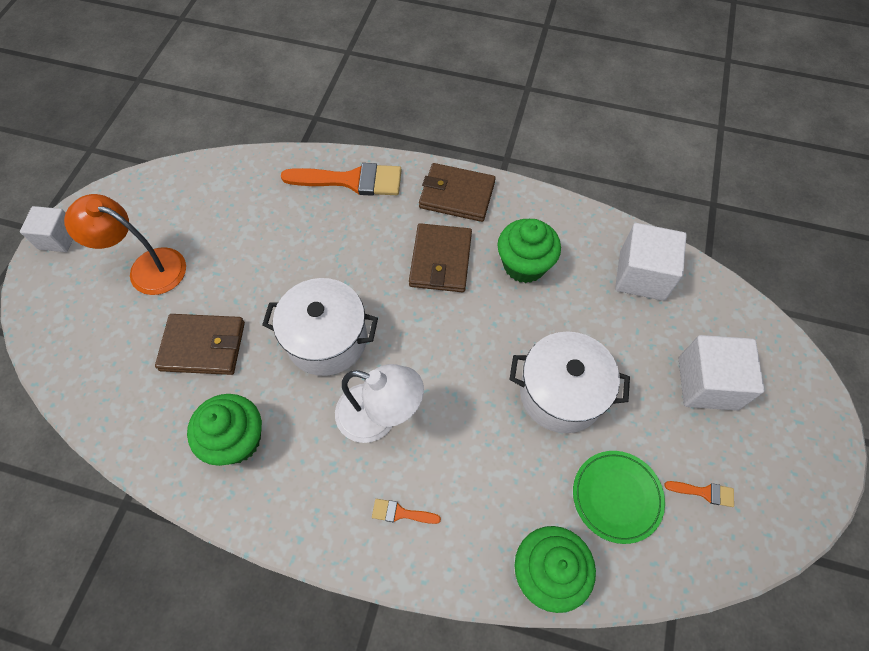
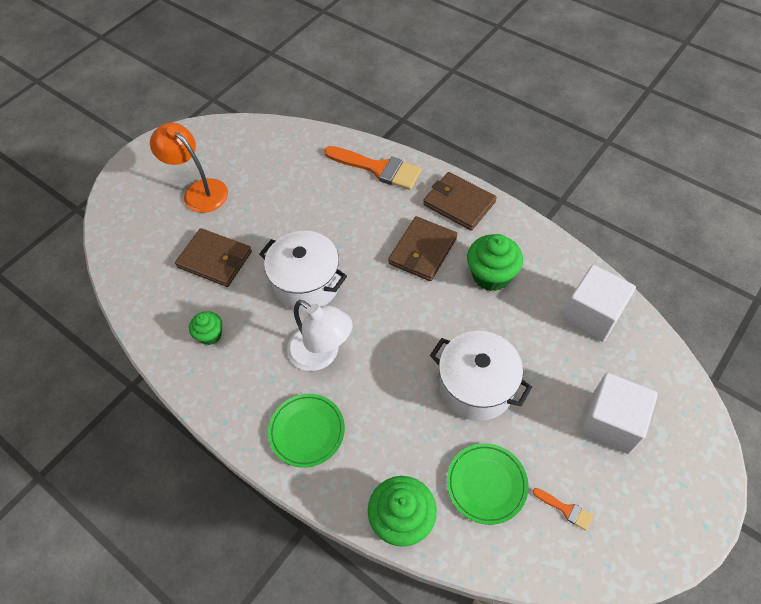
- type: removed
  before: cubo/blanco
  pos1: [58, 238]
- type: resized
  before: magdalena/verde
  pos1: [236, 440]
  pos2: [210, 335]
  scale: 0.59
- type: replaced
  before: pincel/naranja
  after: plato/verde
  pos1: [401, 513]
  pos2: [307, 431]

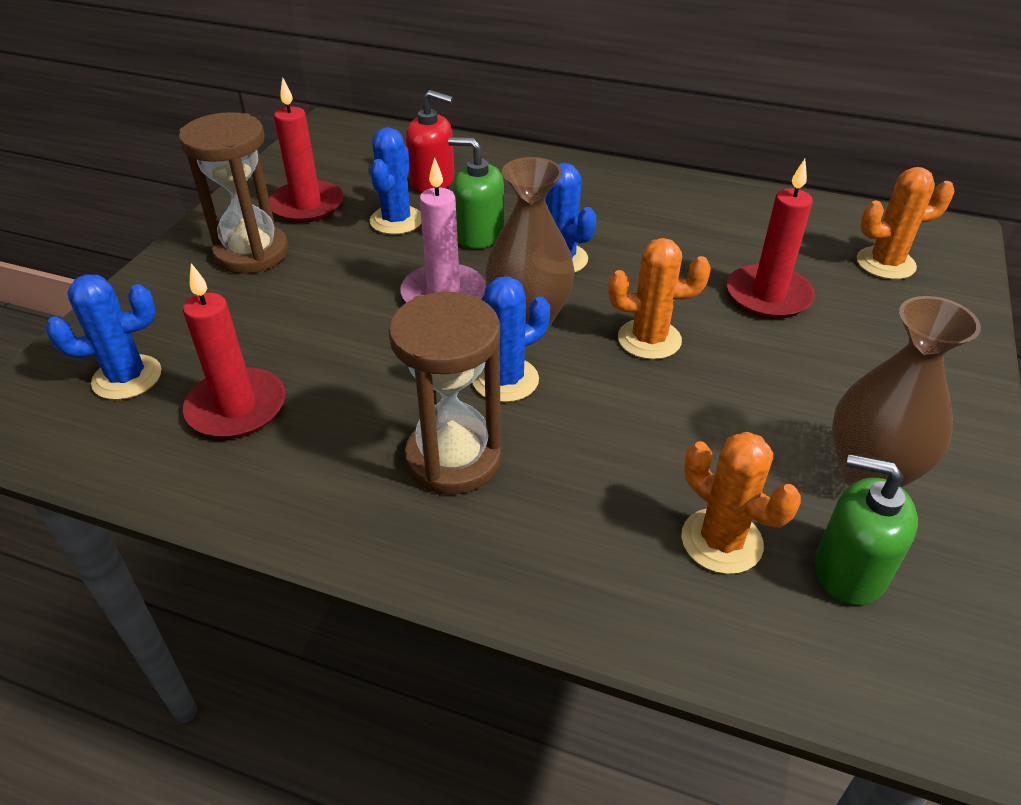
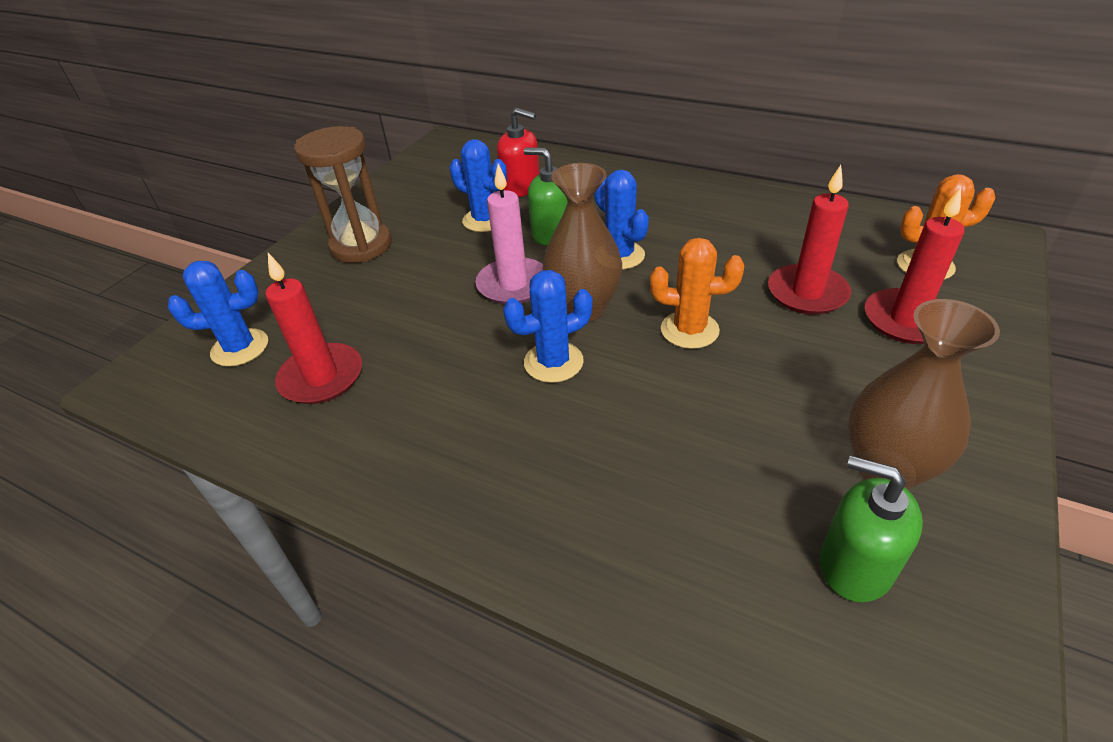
- type: moved
  before: vela/rojo
  pos1: [307, 205]
  pos2: [906, 320]
- type: turned
  before: cactus/azul
  pos1: [396, 220]
  pos2: [485, 220]
  turn: -75
- type: removed
  before: reloj de arena/marrón
  pos1: [453, 459]
- type: removed
  before: cactus/naranja
  pos1: [721, 541]

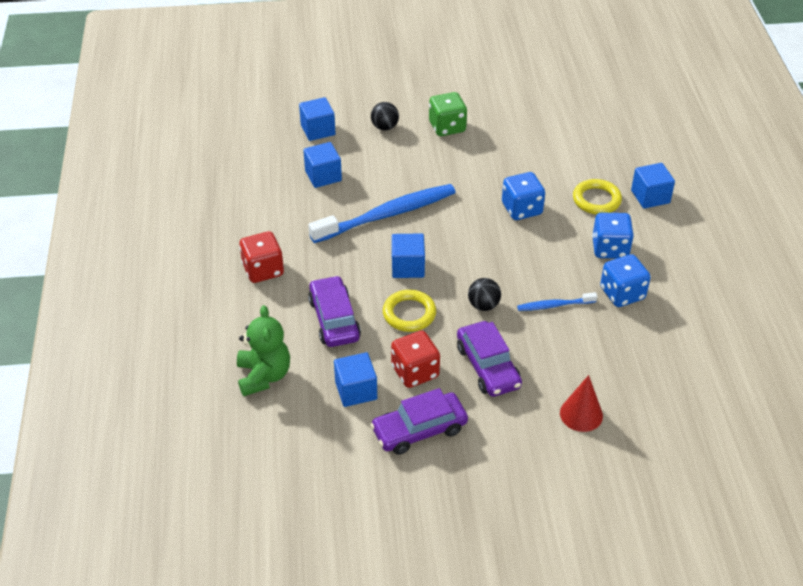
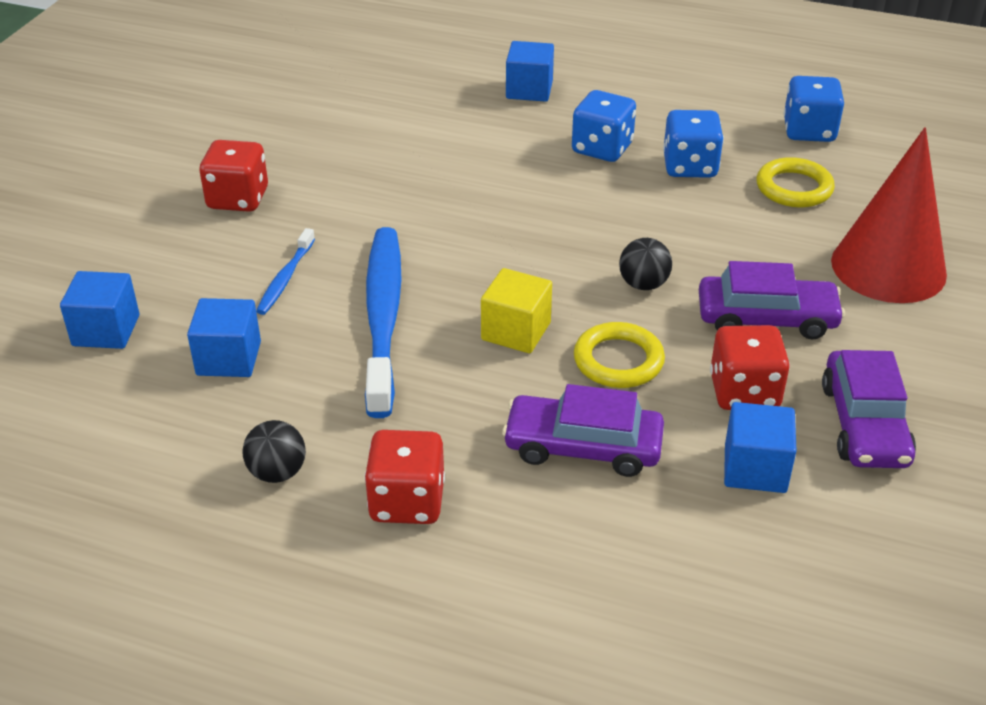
- type: removed
  before: osito/verde
  pos1: [264, 376]
- type: moved
  before: pelota/negro
  pos1: [385, 127]
  pos2: [277, 472]
- type: recoloured
  before: cubo/azul
  after: cubo/amarillo
  pos1: [408, 267]
  pos2: [516, 331]
- type: recoloured
  before: dado/verde
  after: dado/rojo
  pos1: [447, 127]
  pos2: [238, 199]
- type: moved
  before: dado/azul
  pos1: [522, 209]
  pos2: [809, 131]
- type: moved
  before: cepillo de dientes/azul
  pos1: [554, 305]
  pos2: [285, 278]
- type: resized
  before: cono/rojo
  pos1: [581, 414]
  pos2: [888, 267]
  scale: 1.83
- type: moved
  before: anillo/amarillo
  pos1: [596, 200]
  pos2: [794, 188]

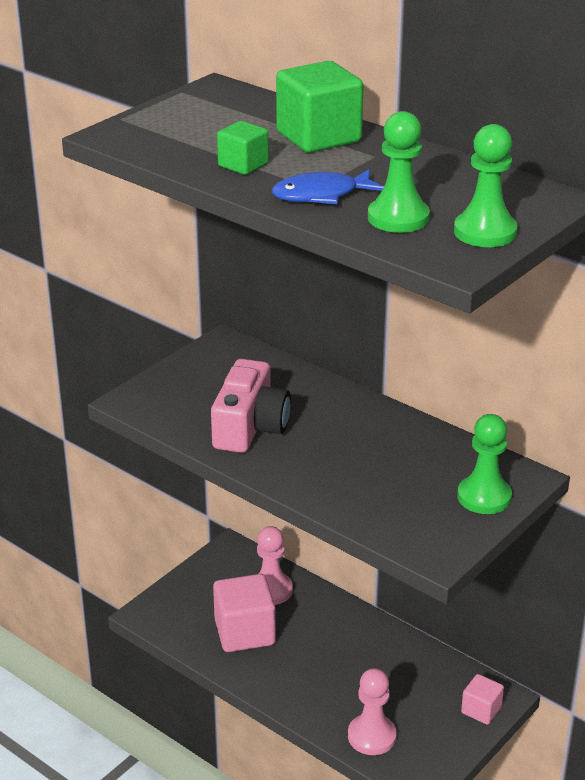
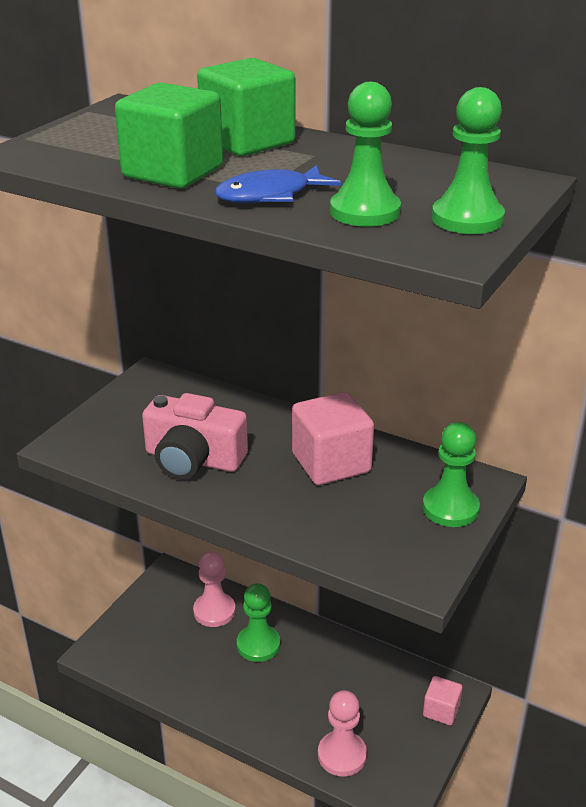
- type: turned
  before: cámara/rosa
  pos1: [250, 427]
  pos2: [193, 459]
  turn: 105
- type: moved
  before: cubo/rosa
  pos1: [244, 632]
  pos2: [331, 463]
- type: resized
  before: cubo/verde
  pos1: [243, 165]
  pos2: [173, 172]
  scale: 1.8
- type: added
  after: peón/verde
  pos2: [258, 645]

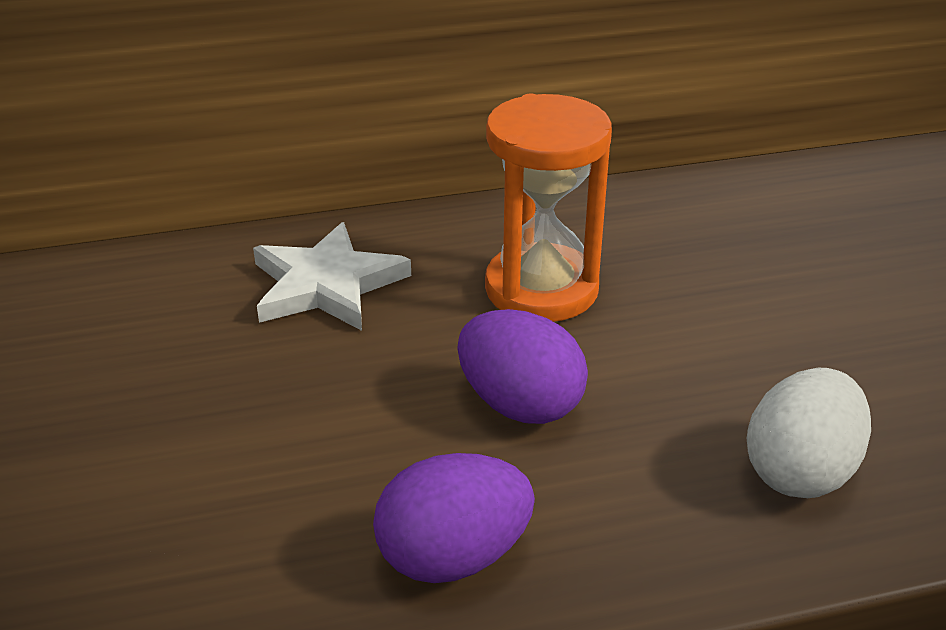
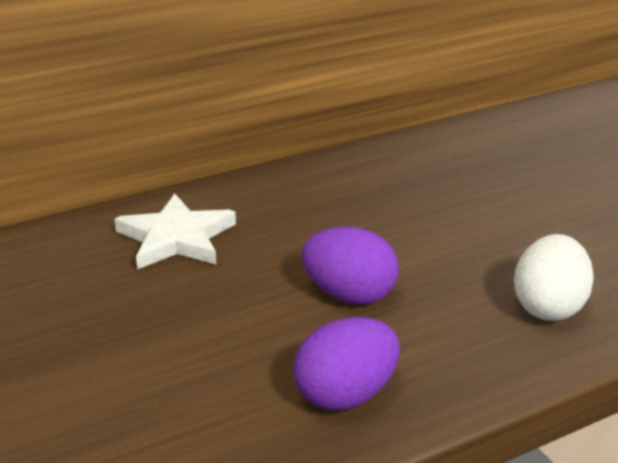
- type: removed
  before: reloj de arena/naranja
  pos1: [541, 289]

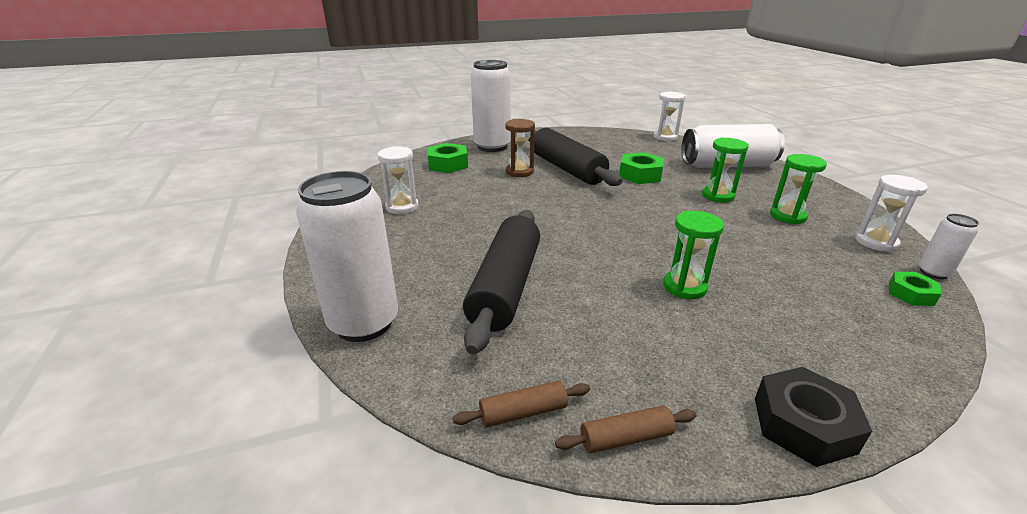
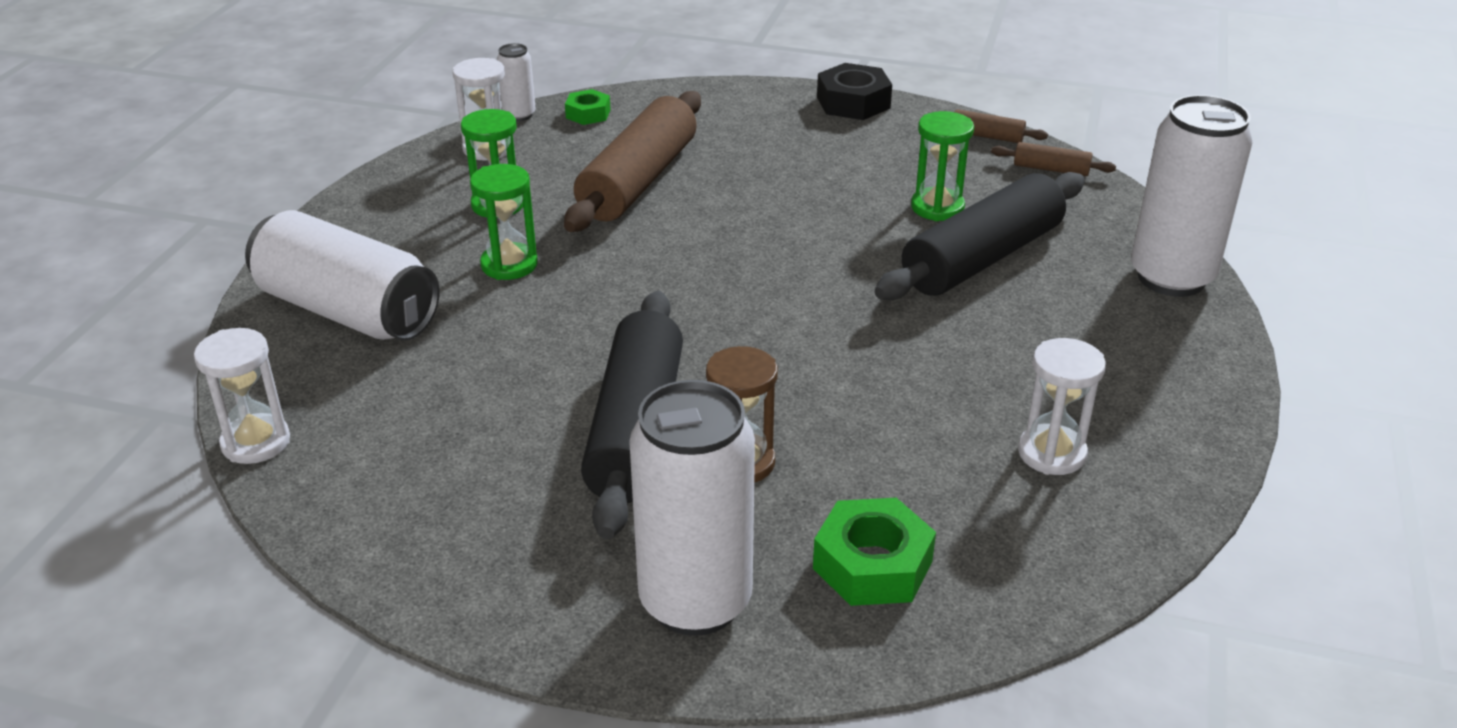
- type: removed
  before: tuerca/verde
  pos1: [640, 175]
- type: moved
  before: reloj de arena/verde
  pos1: [684, 287]
  pos2: [937, 207]
- type: added
  after: rodillo/marrón
  pos2: [639, 181]

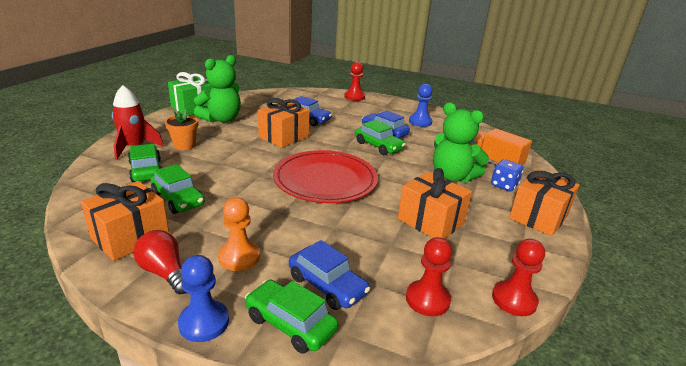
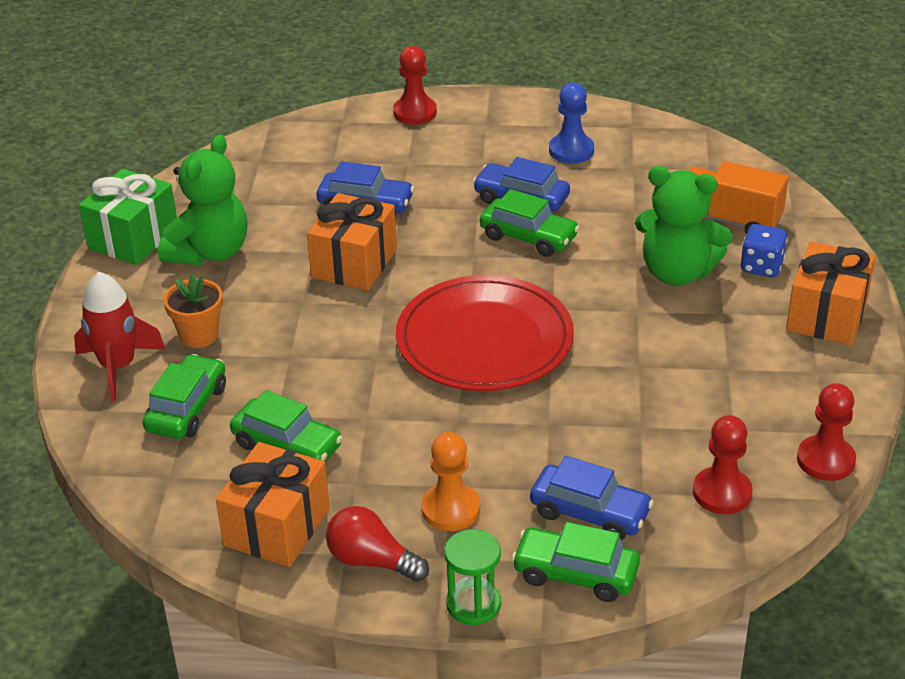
- type: turned
  before: coche/verde
  pos1: [146, 171]
  pos2: [187, 408]
  turn: 60
- type: replaced
  before: peón/azul
  after: reloj de arena/verde
  pos1: [204, 322]
  pos2: [473, 604]
- type: removed
  before: regalo/naranja
  pos1: [430, 221]

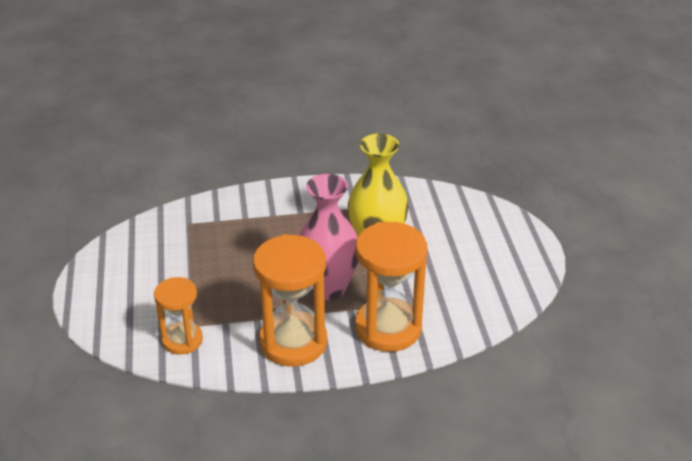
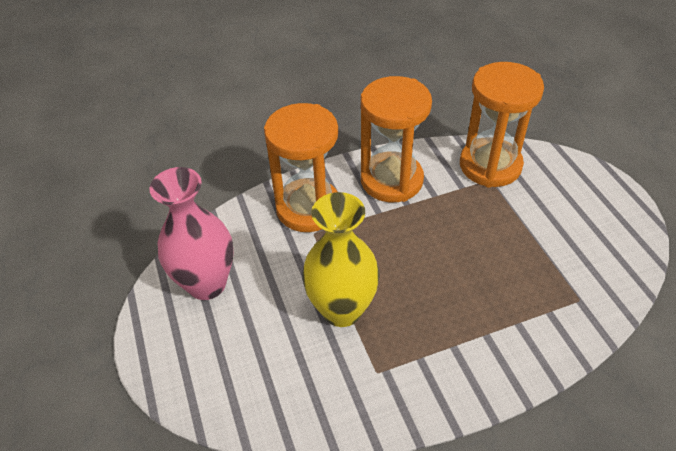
- type: resized
  before: reloj de arena/naranja
  pos1: [182, 340]
  pos2: [490, 165]
  scale: 1.67
- type: moved
  before: florero/rosa
  pos1: [328, 288]
  pos2: [207, 284]

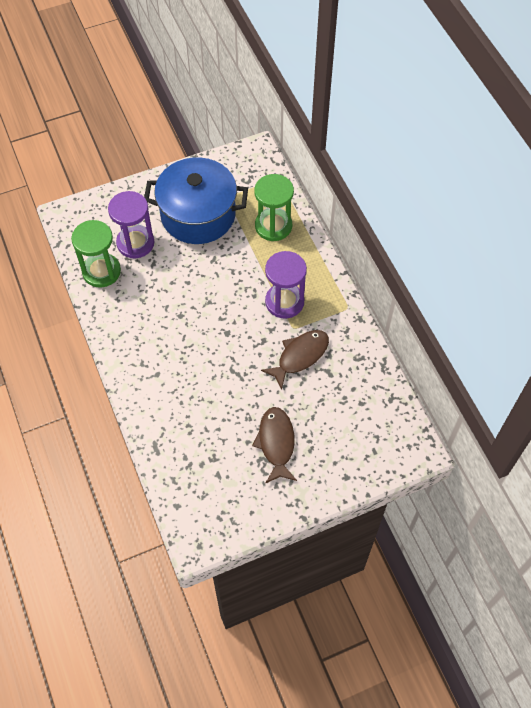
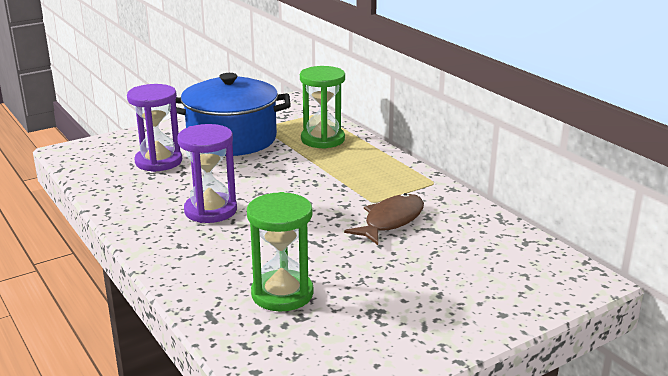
- type: moved
  before: reloj de arena/verde
  pos1: [101, 271]
  pos2: [282, 294]
- type: removed
  before: pez/marrón
  pos1: [276, 443]
- type: moved
  before: reloj de arena/morado
  pos1: [284, 302]
  pos2: [210, 210]

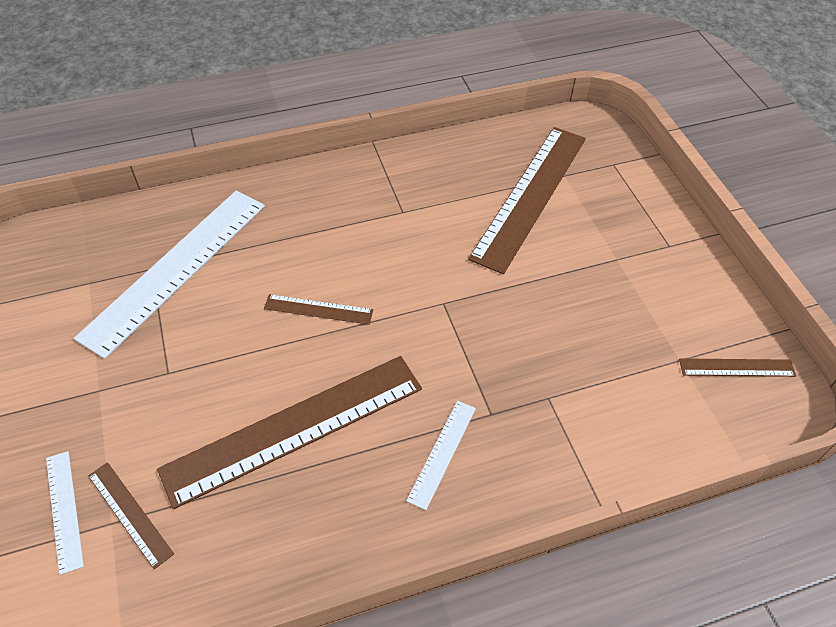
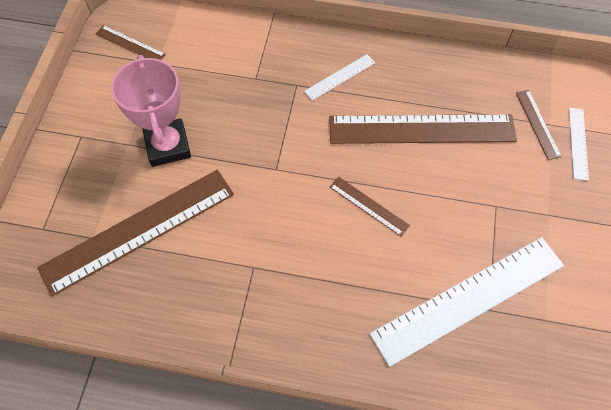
- type: added
  after: trofeo/rosa
  pos2: [168, 146]

